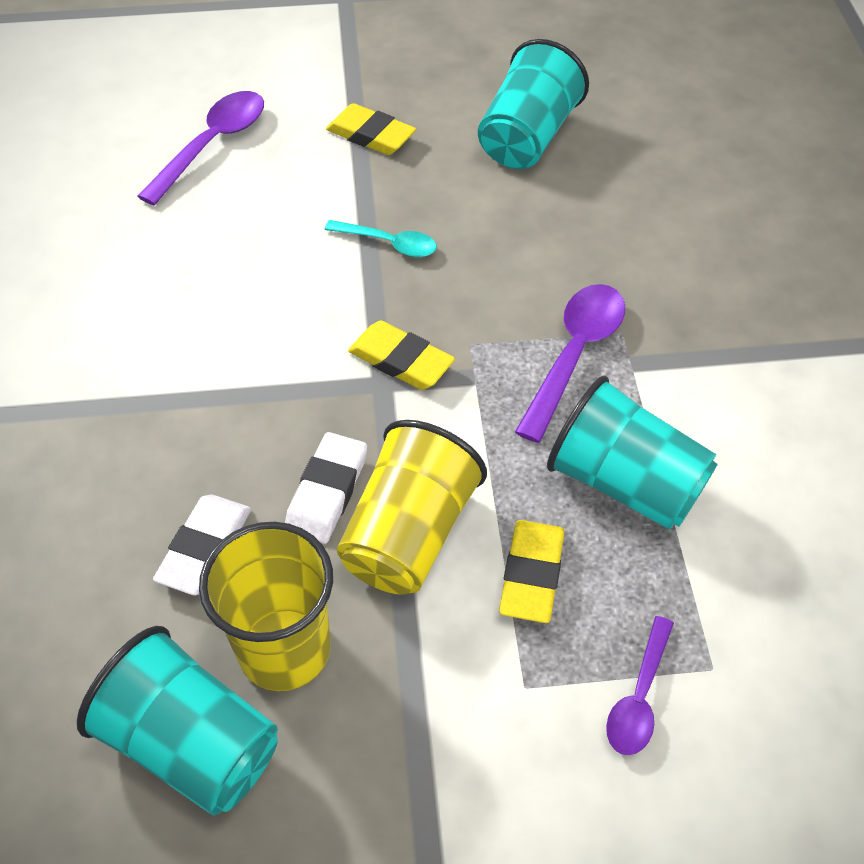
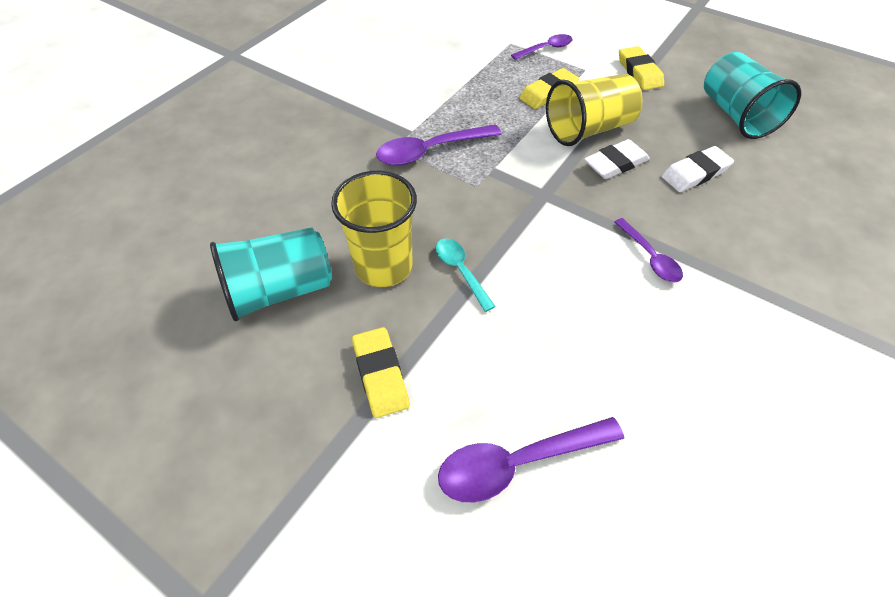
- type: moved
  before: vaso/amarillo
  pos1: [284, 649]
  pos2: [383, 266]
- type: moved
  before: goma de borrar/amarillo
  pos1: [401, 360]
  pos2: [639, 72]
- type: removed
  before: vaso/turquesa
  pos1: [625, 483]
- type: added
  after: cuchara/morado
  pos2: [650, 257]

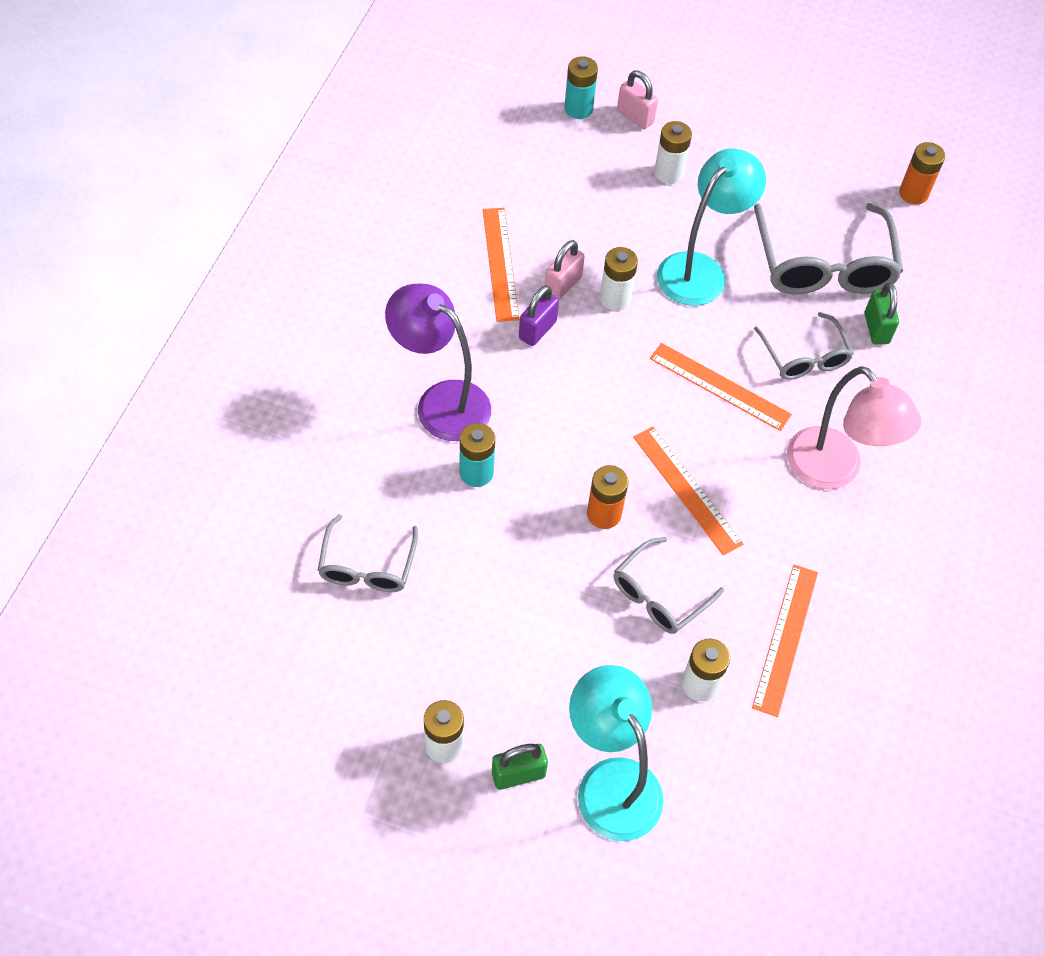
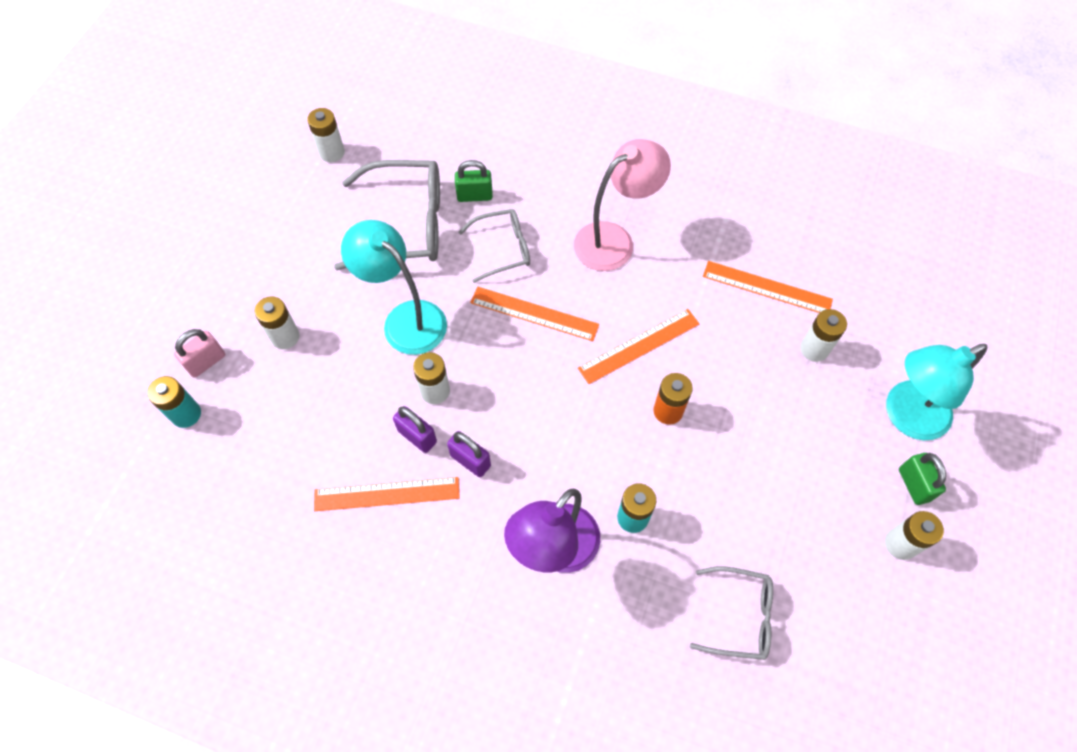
- type: recoloured
  before: candado/rosa
  after: candado/morado
  pos1: [563, 285]
  pos2: [417, 436]
- type: removed
  before: gafas/gris
  pos1: [659, 595]
- type: turned
  before: regla/naranja
  pos1: [719, 386]
  pos2: [534, 313]
  turn: 75
- type: recoloured
  before: pila/naranja
  after: pila/blanco
  pos1: [913, 193]
  pos2: [332, 152]

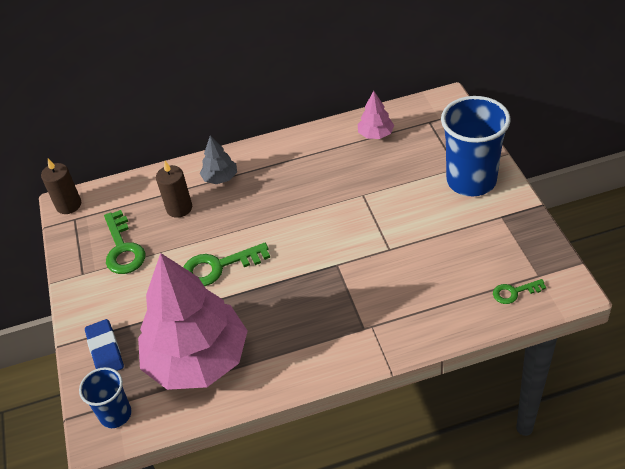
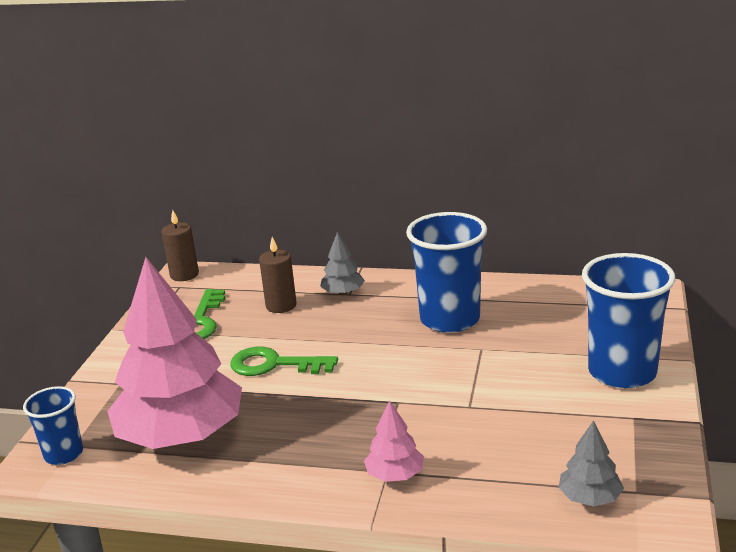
- type: removed
  before: goma de borrar/azul
  pos1: [105, 350]
- type: moved
  before: árbol/rosa
  pos1: [375, 134]
  pos2: [395, 475]
- type: replaced
  before: llave/verde
  after: árbol/gris
  pos1: [514, 292]
  pos2: [589, 498]
- type: added
  after: vaso/azul
  pos2: [450, 319]

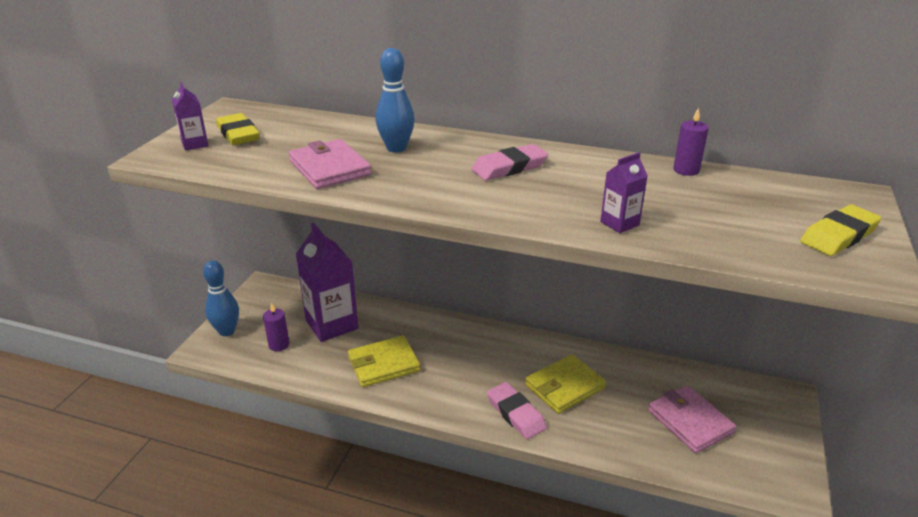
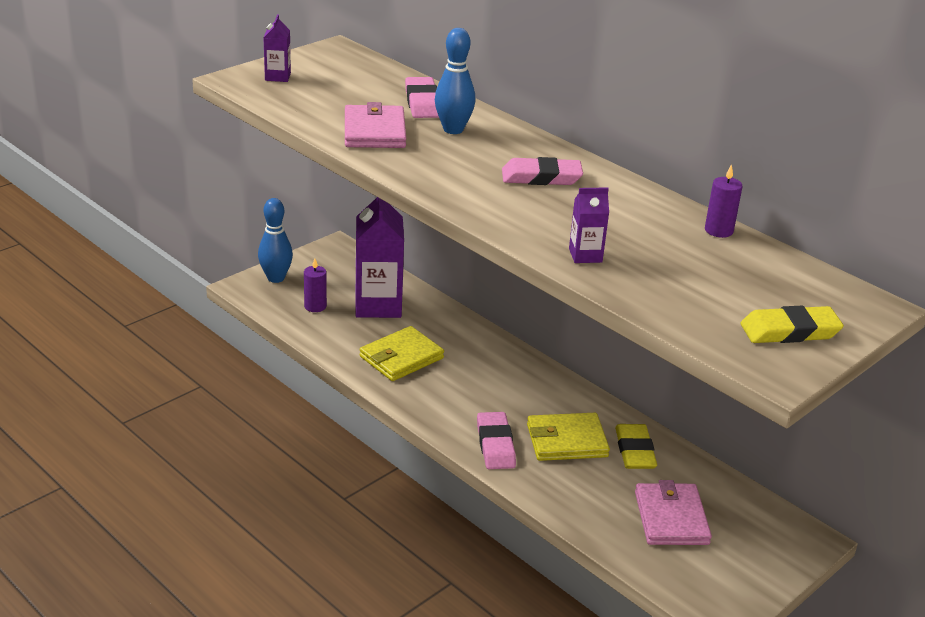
- type: moved
  before: goma de borrar/amarillo
  pos1: [238, 134]
  pos2: [635, 451]
- type: turned
  before: cartera/amarillo
  pos1: [384, 364]
  pos2: [401, 357]
  turn: -45
- type: added
  after: goma de borrar/rosa
  pos2: [422, 102]

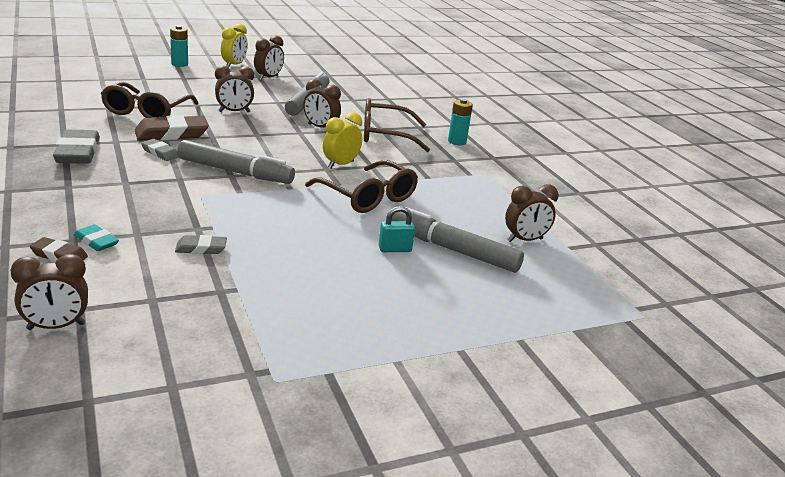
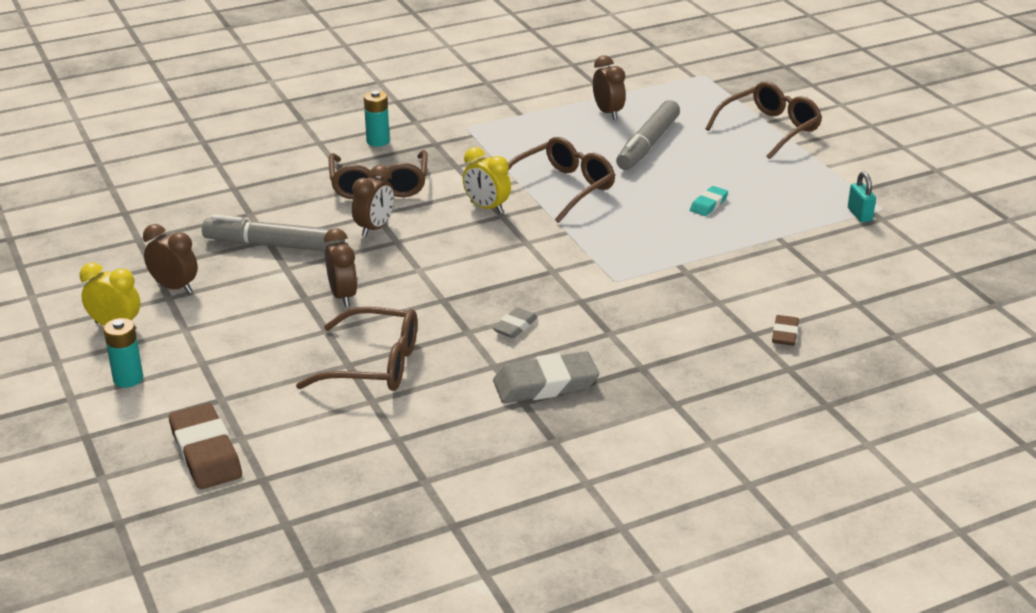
- type: removed
  before: despertador/marrón
  pos1: [56, 326]
- type: moved
  before: goma de borrar/turquesa
  pos1: [96, 241]
  pos2: [708, 204]
- type: moved
  before: goma de borrar/marrón
  pos1: [171, 134]
  pos2: [206, 453]
- type: removed
  before: goma de borrar/gris
  pos1: [201, 248]
- type: removed
  before: rotulador/gris
  pos1: [235, 172]
- type: moved
  before: candado/turquesa
  pos1: [395, 249]
  pos2: [859, 214]
- type: added
  after: gafas/marrón
  pos2: [770, 129]

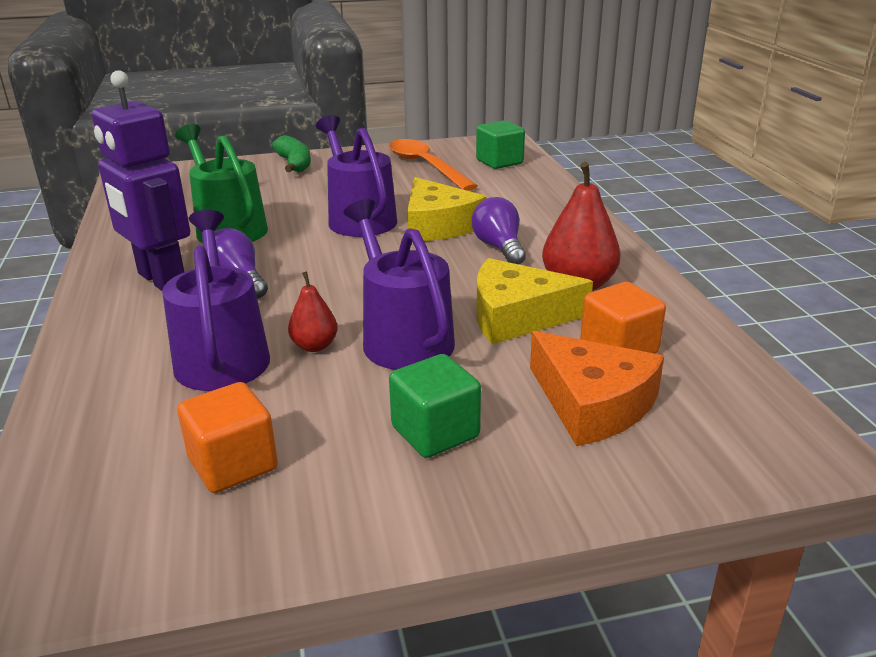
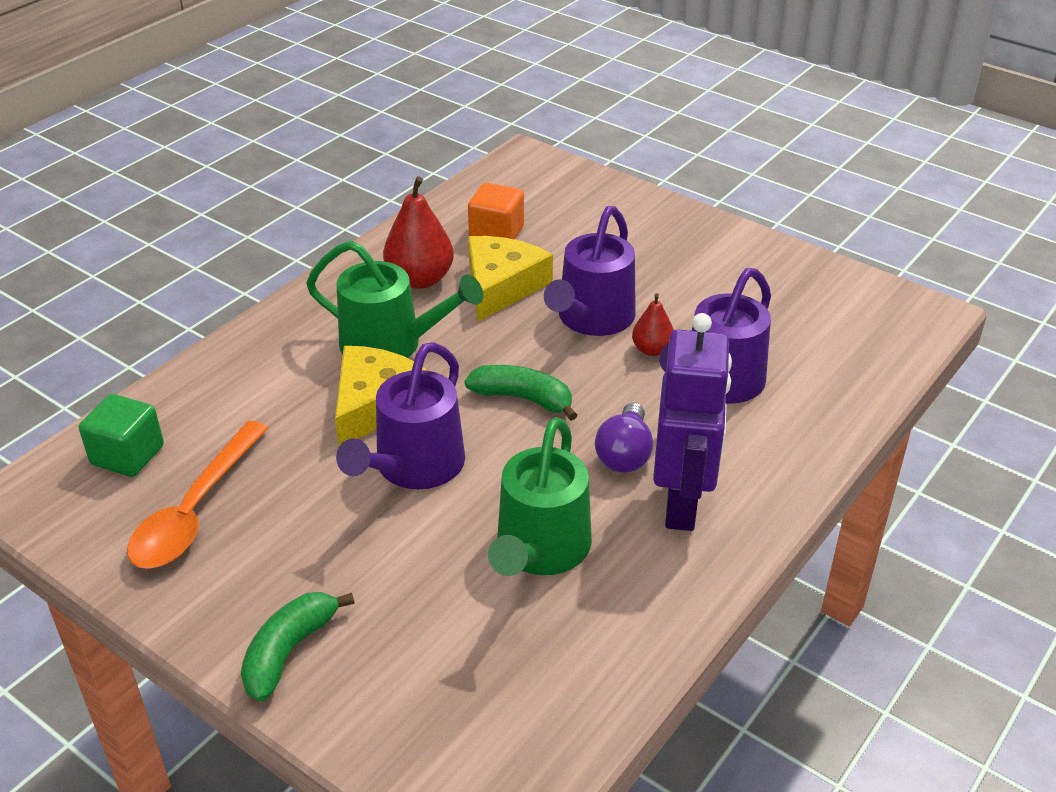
- type: removed
  before: cubo/naranja
  pos1: [233, 464]
- type: removed
  before: cubo/verde
  pos1: [435, 432]
- type: replaced
  before: bombilla/morado
  after: regadera/verde
  pos1: [499, 247]
  pos2: [390, 344]
- type: turned
  before: queso/amarillo
  pos1: [517, 316]
  pos2: [501, 286]
  turn: -120
- type: removed
  before: queso/naranja
  pos1: [592, 403]
- type: added
  after: plátano/verde
  pos2: [523, 399]

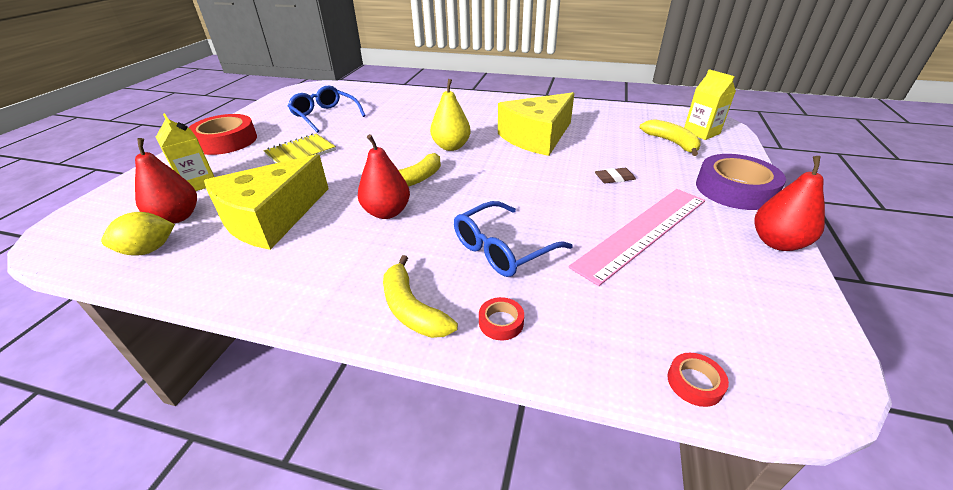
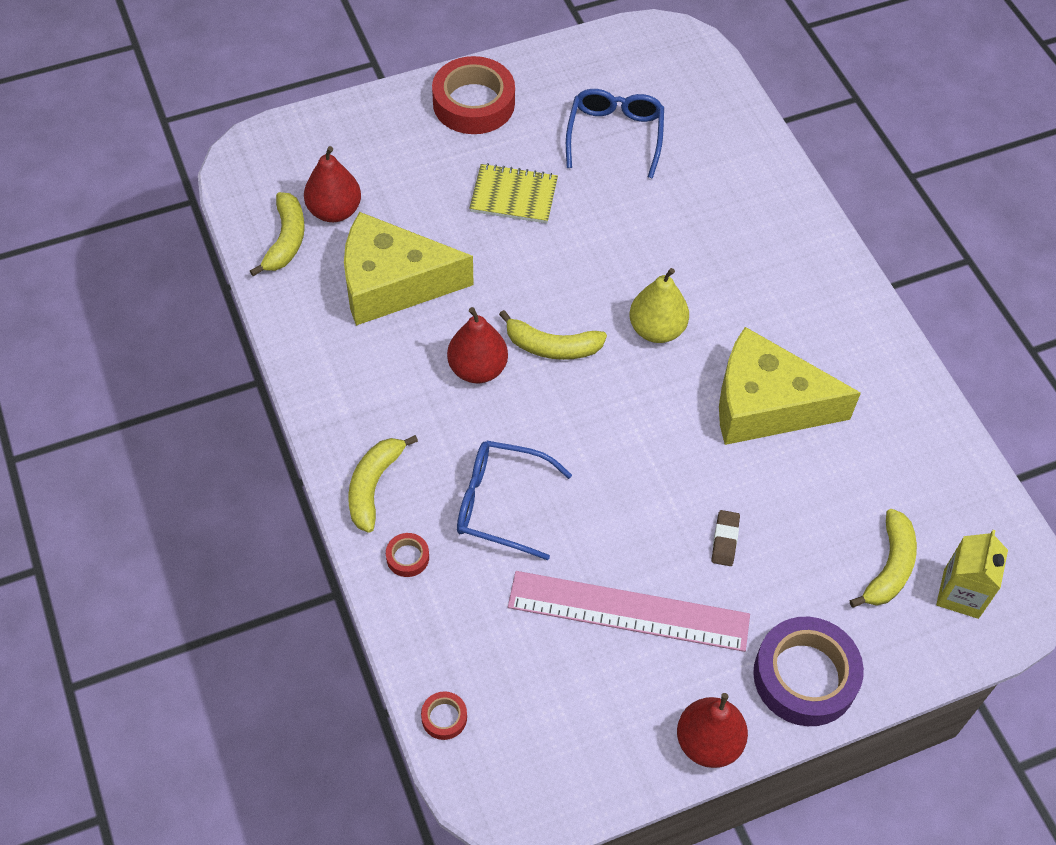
- type: replaced
  before: limón/amarillo
  after: plátano/amarillo
  pos1: [148, 250]
  pos2: [286, 240]
- type: removed
  before: cartón de leche/amarillo
  pos1: [198, 183]
- type: turned
  before: goma de borrar/marrón
  pos1: [614, 178]
  pos2: [725, 540]
  turn: 60

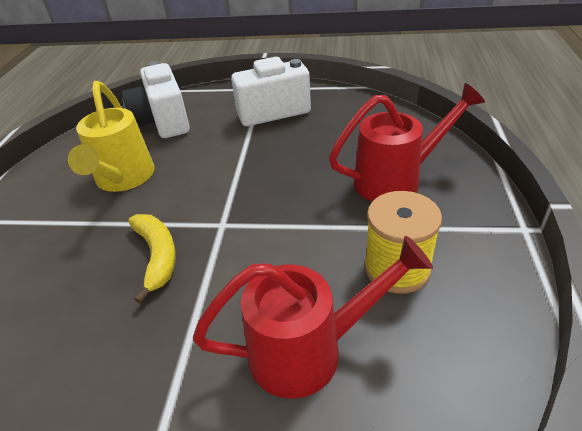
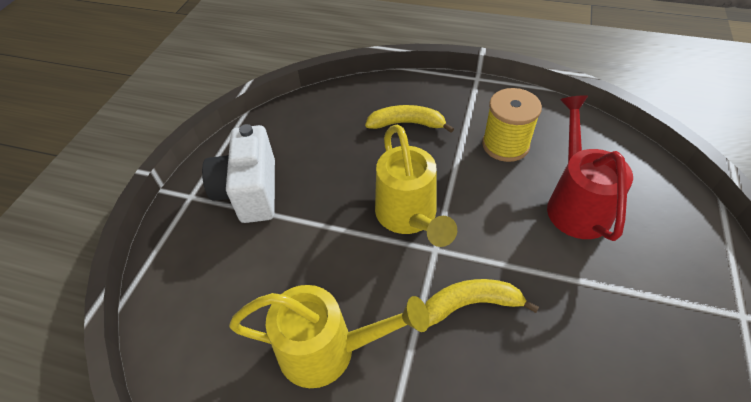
- type: removed
  before: cámara/blanco
  pos1: [163, 122]
- type: replaced
  before: regadera/rojo
  after: plátano/amarillo
  pos1: [396, 180]
  pos2: [407, 124]
- type: added
  after: regadera/amarillo
  pos2: [409, 217]

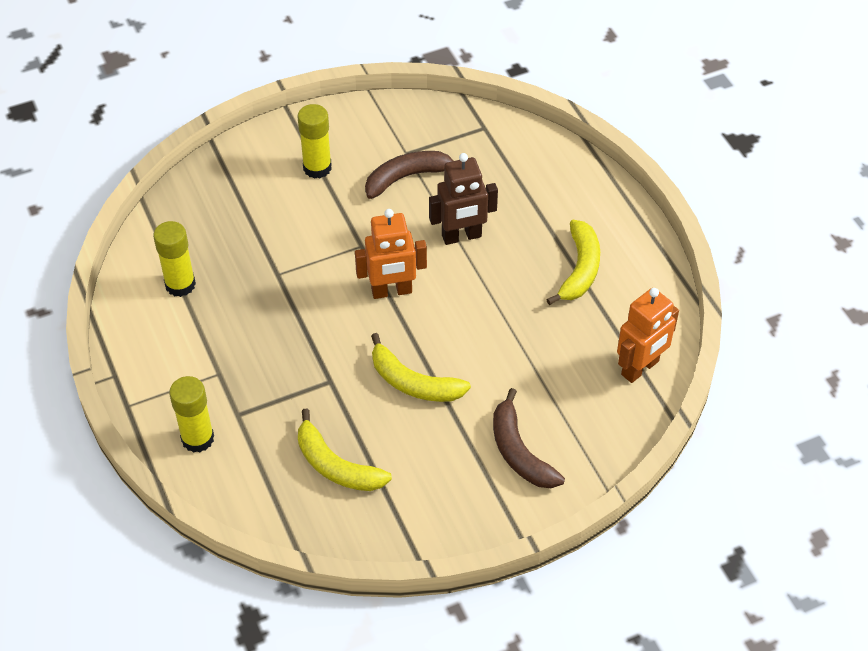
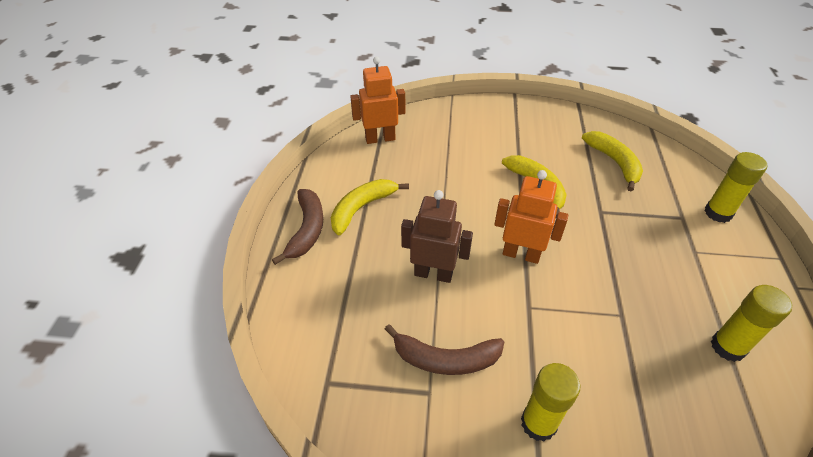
- type: moved
  before: plátano/marrón
  pos1: [519, 452]
  pos2: [307, 230]

